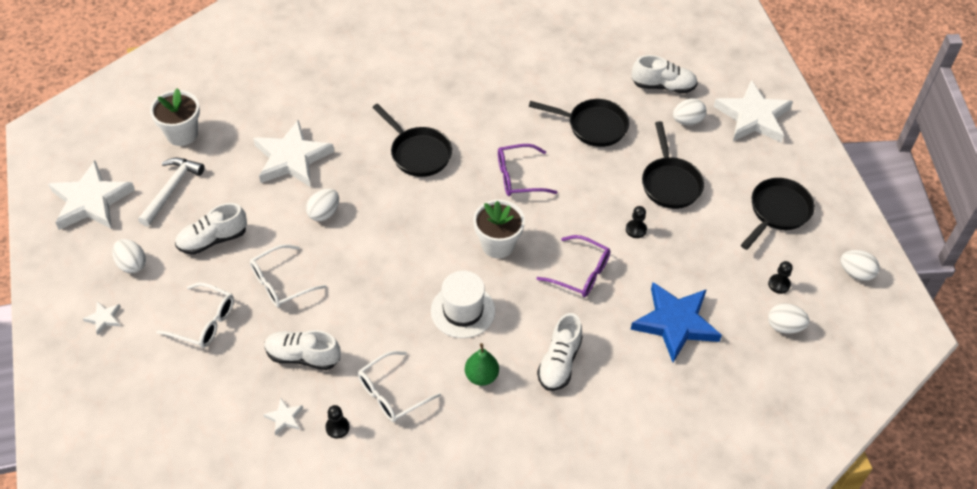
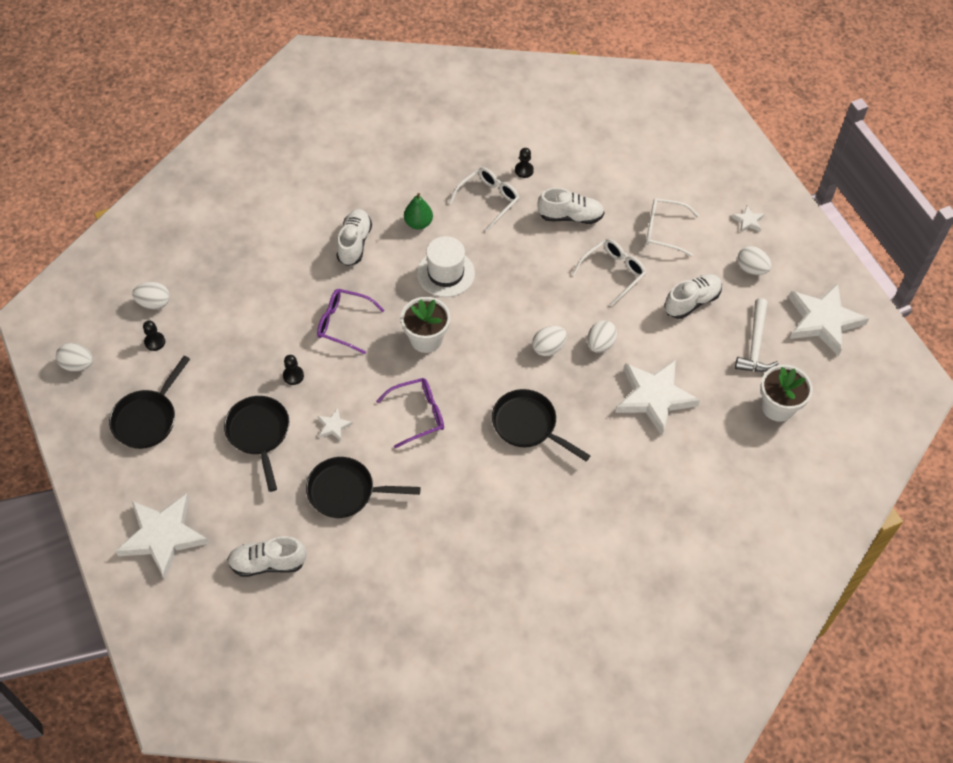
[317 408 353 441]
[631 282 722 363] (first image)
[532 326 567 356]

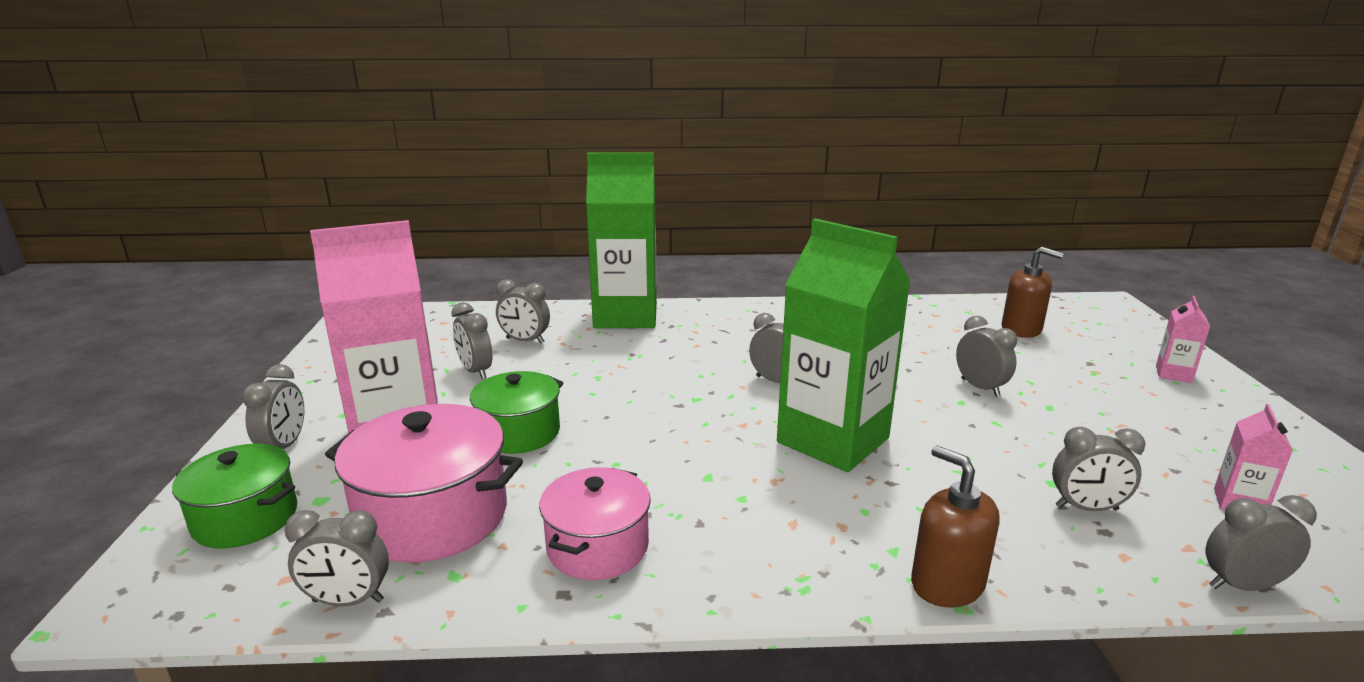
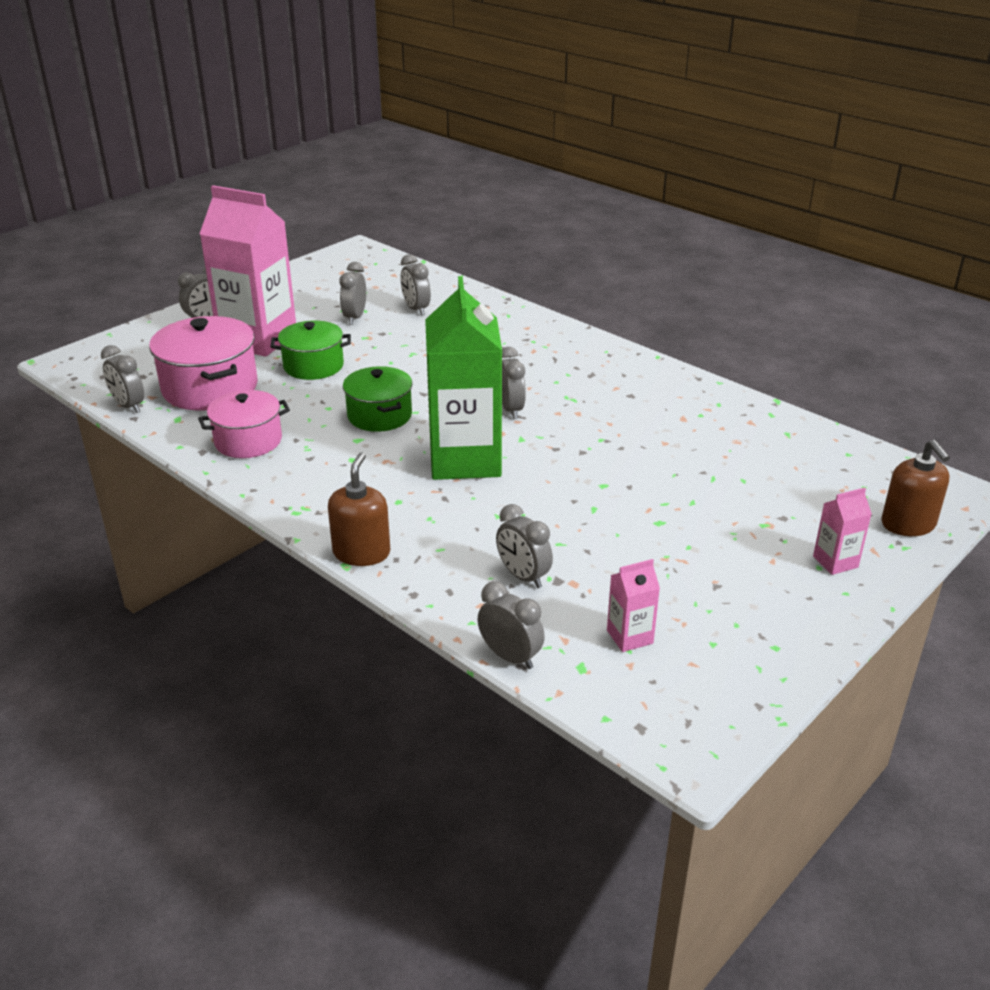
[343 366 412 432]
[586 152 657 328] (first image)
[956 316 1017 397] (first image)
[881 440 950 536]

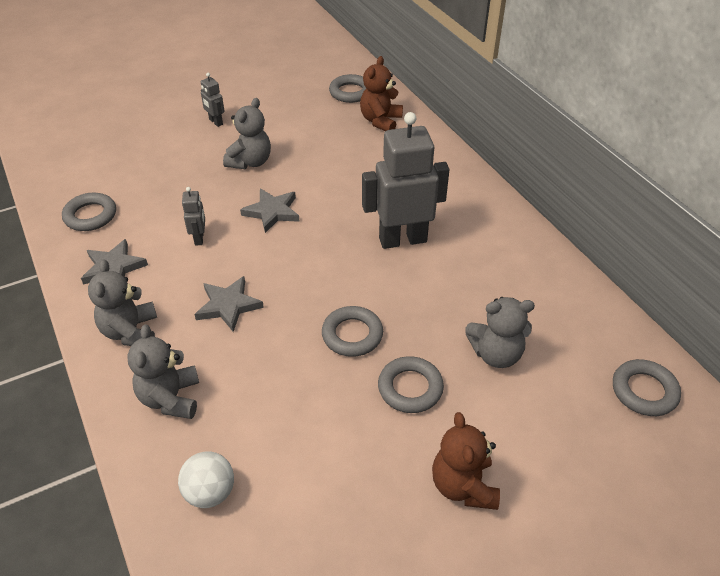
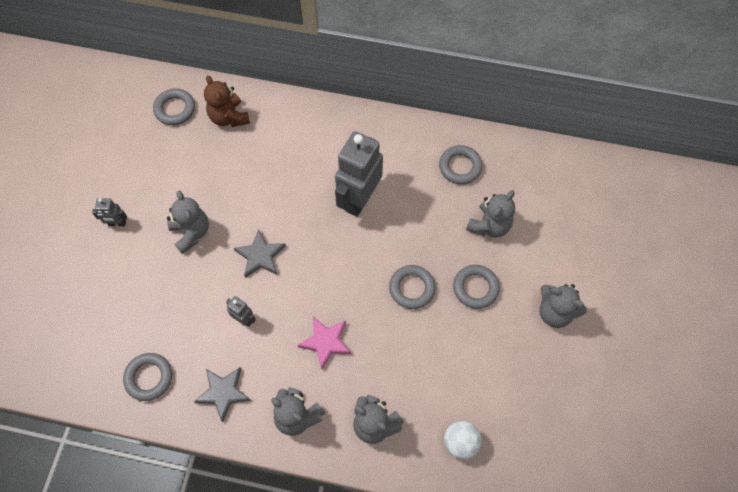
[297 317 351 370]
[539 284 587 328]
[439 145 482 184]

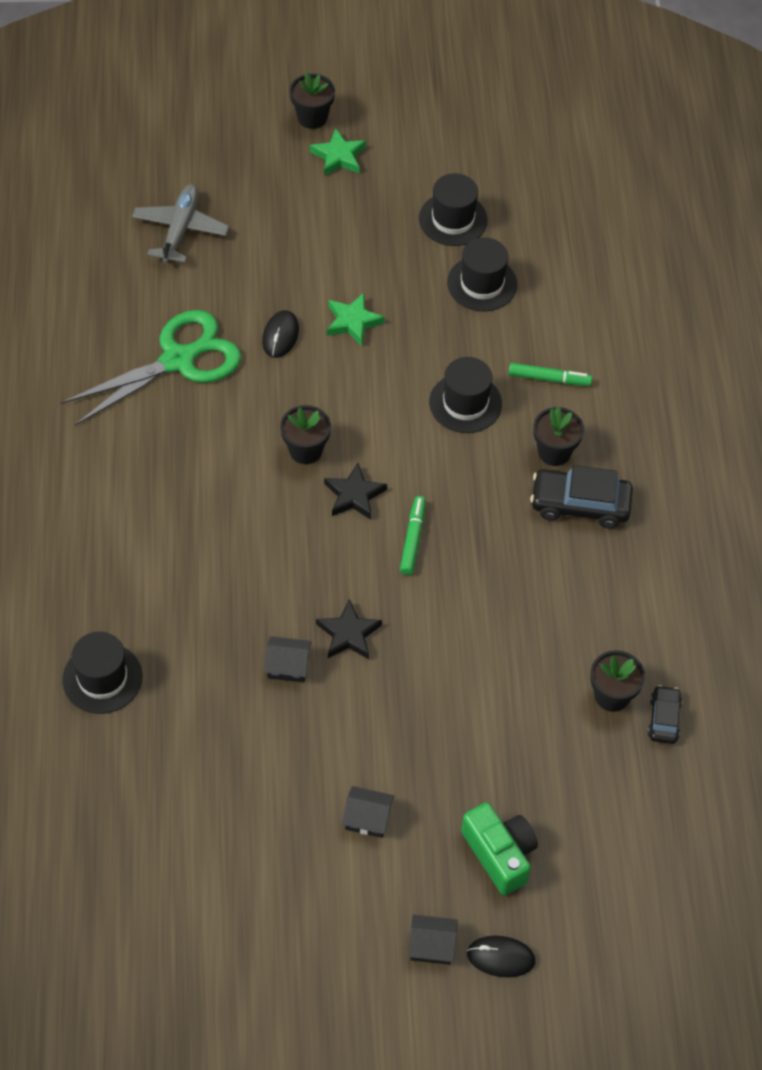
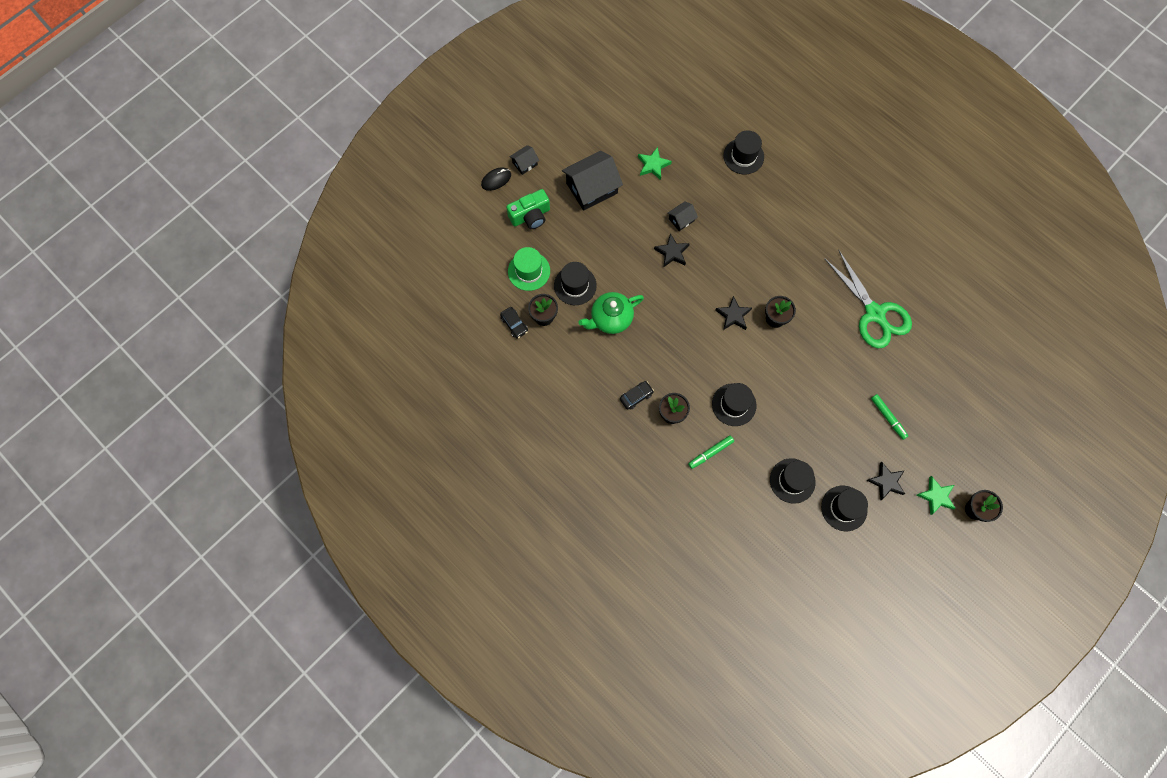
[824 249 912 349]
[132 184 229 264] (first image)
[262 310 299 358] (first image)
[638 147 672 180]
[562 151 623 211]
[871 394 908 440]
[506 189 550 229]
[620 381 654 410]
[508 247 550 291]
[554 262 597 305]
[579 292 644 334]
[866 462 905 501]

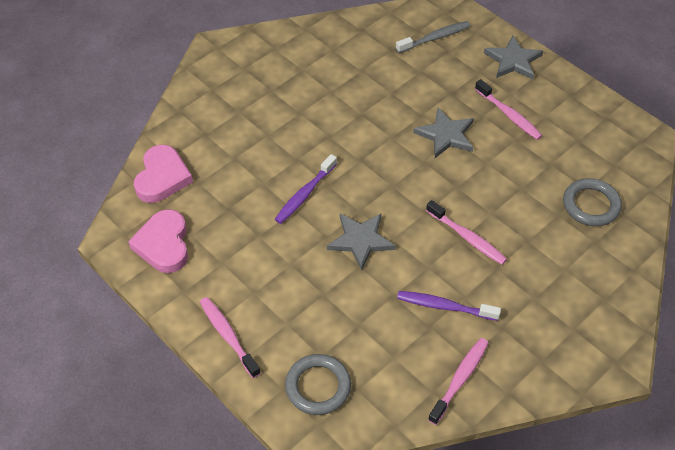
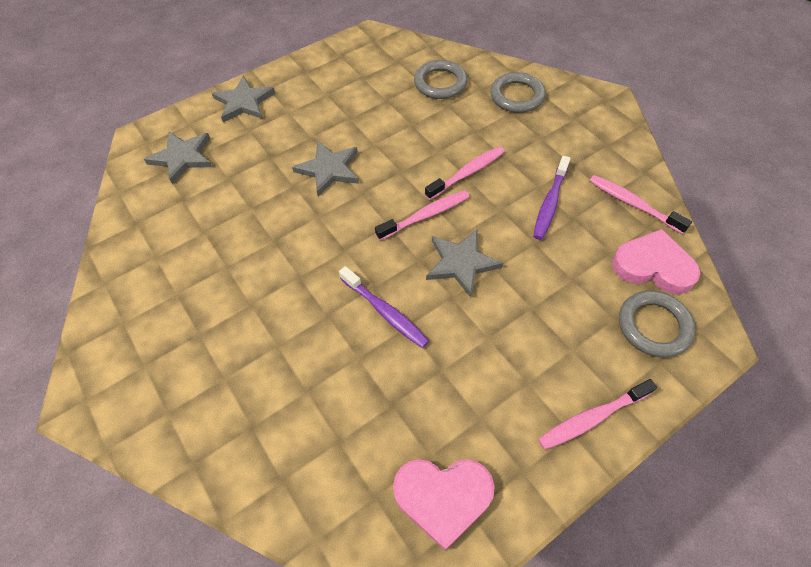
[612 229 700 294]
[144 132 212 184]
[375 190 469 240]
[490 72 546 113]

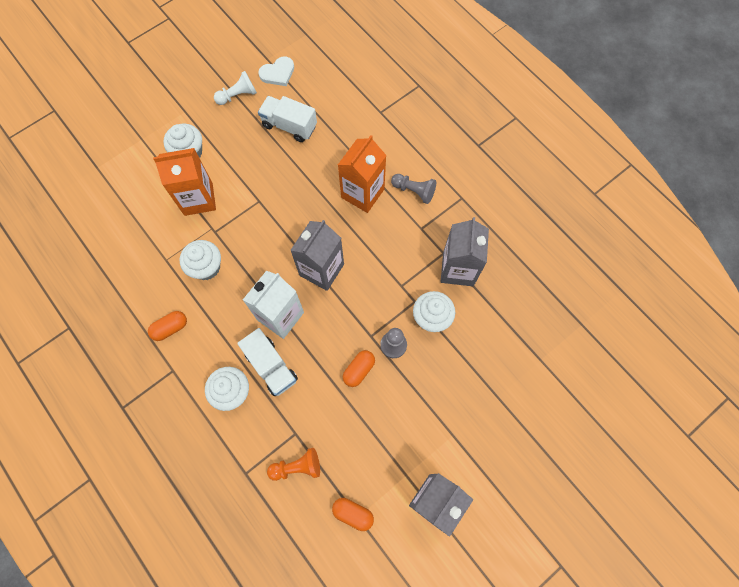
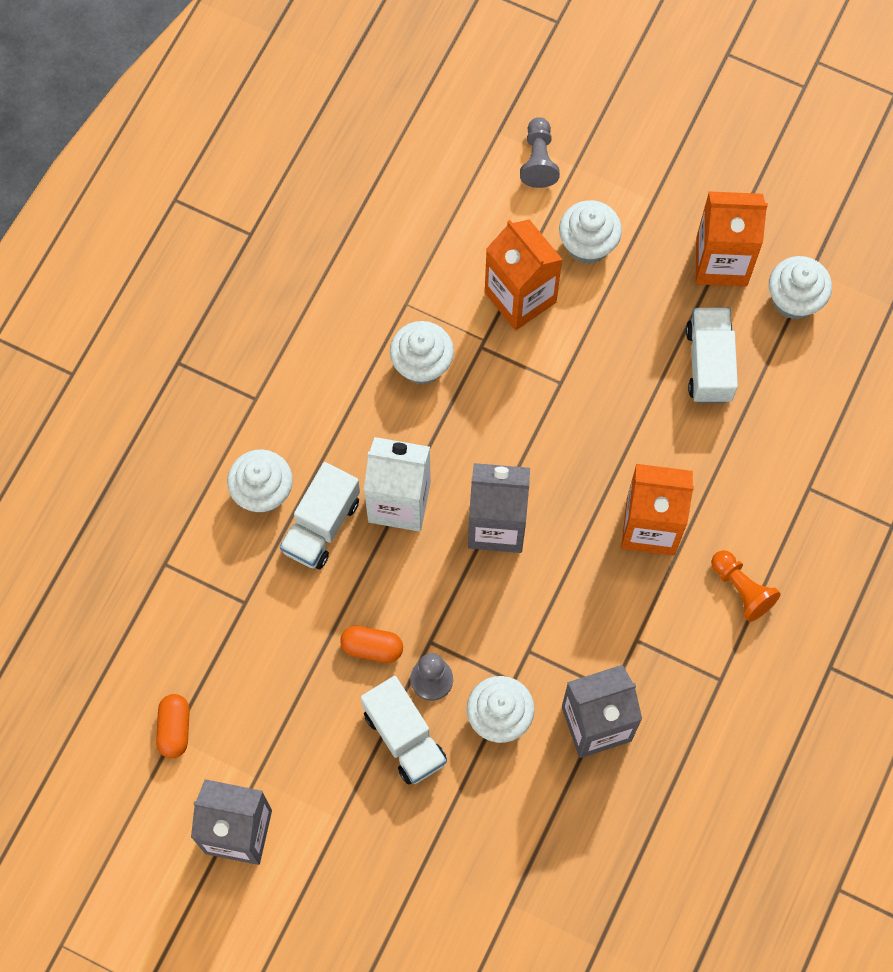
[148 311 187 341] (first image)
[696 191 768 286]
[769 256 832 320]
[711 550 781 622]
[520 117 560 188]
[361 676 447 784]

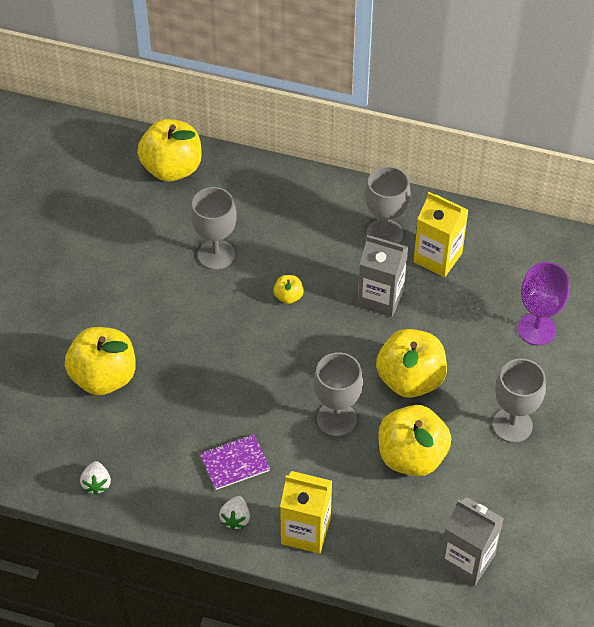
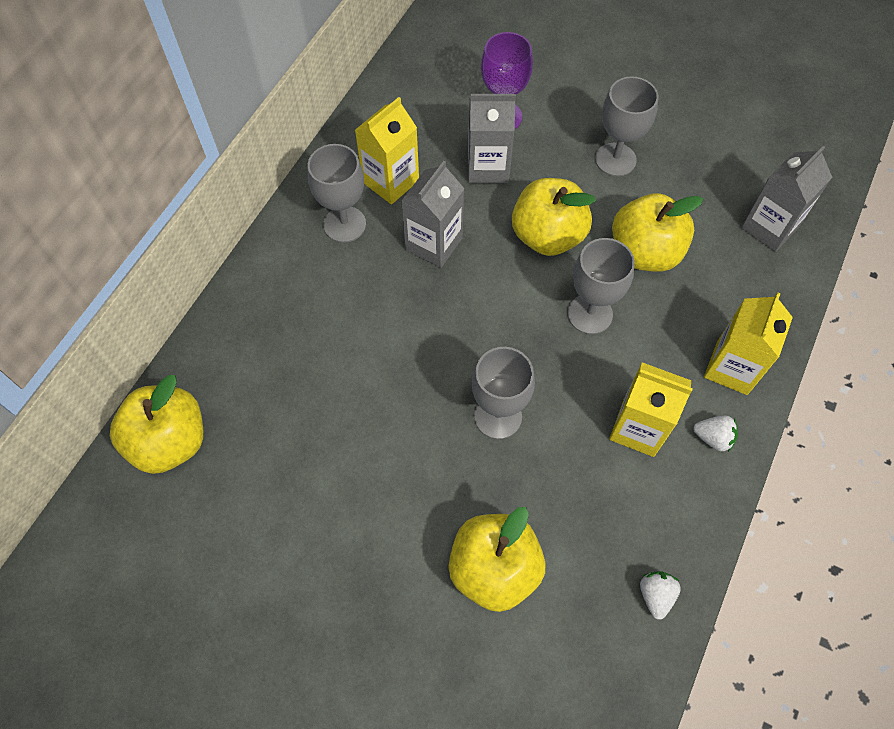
[640 571 681 620]
[472 347 535 439]
[609 362 693 457]
[273 275 304 304] (first image)
[468 94 516 183]

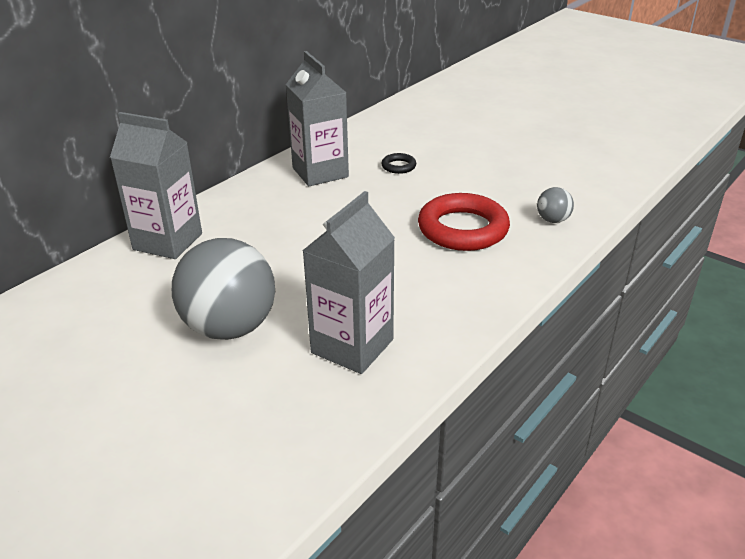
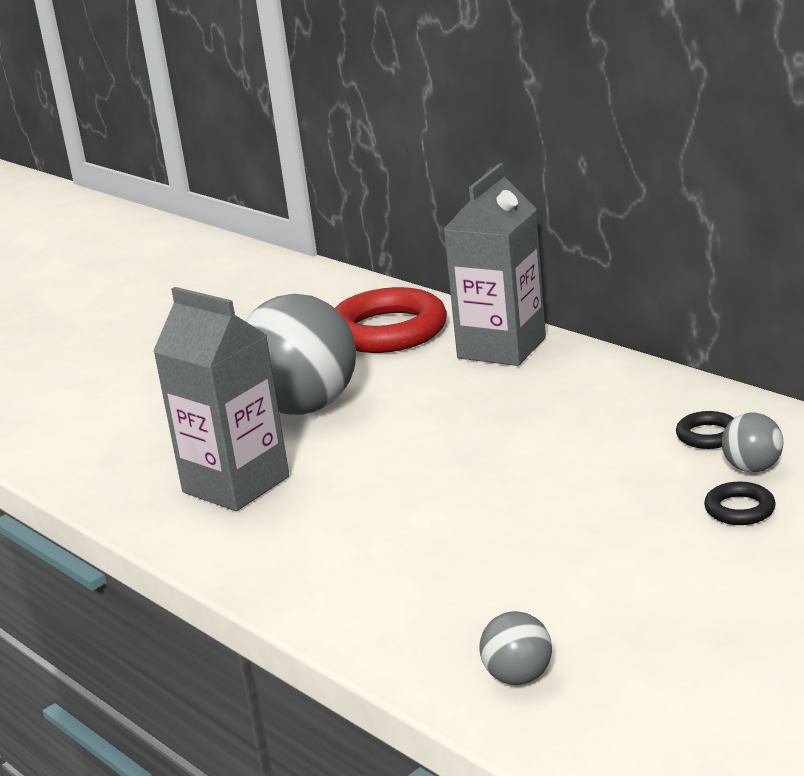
[676 411 734 449]
[335 287 447 353]
[722 412 783 473]

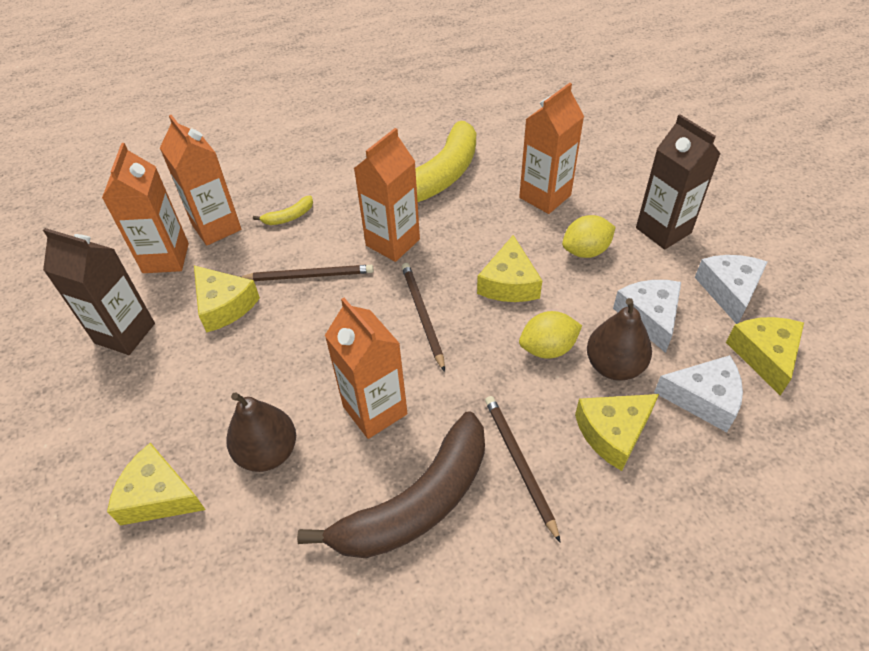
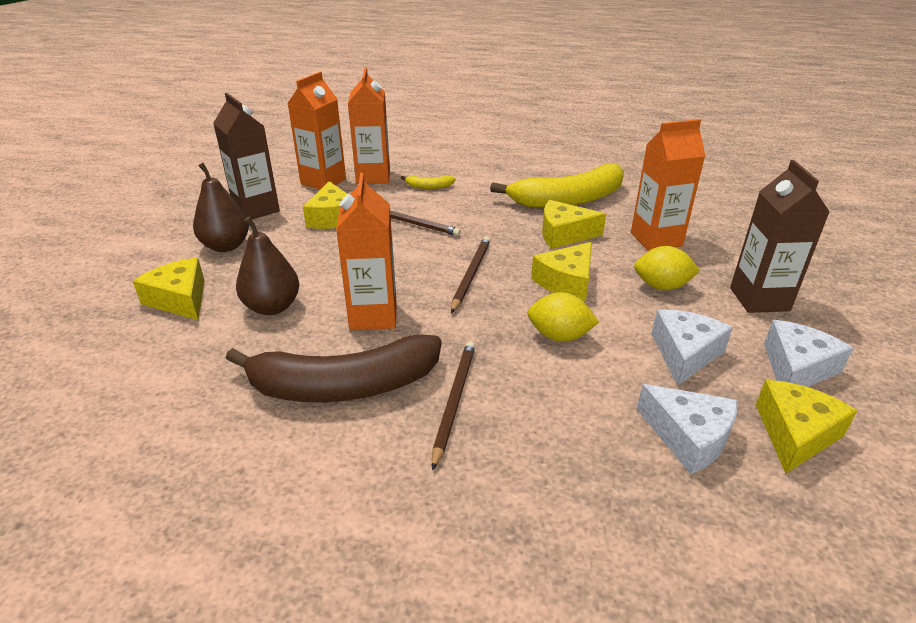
[354 128 420 262] (first image)
[542 200 606 249]
[193 163 249 252]

